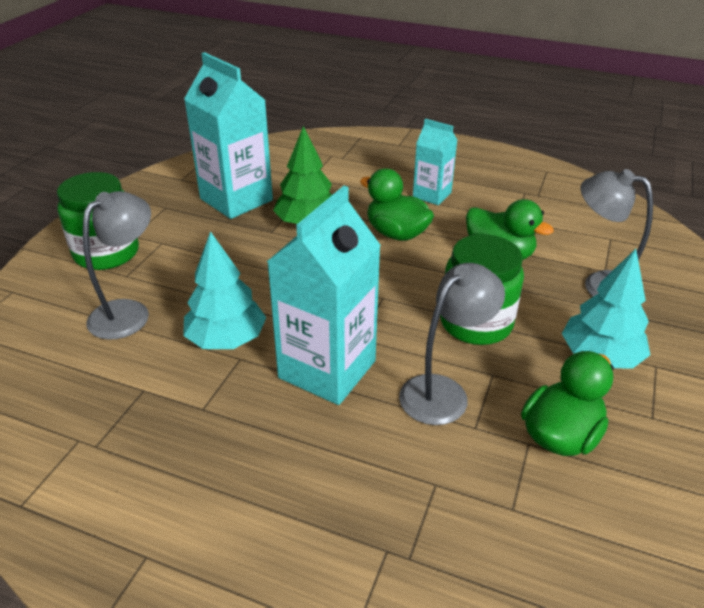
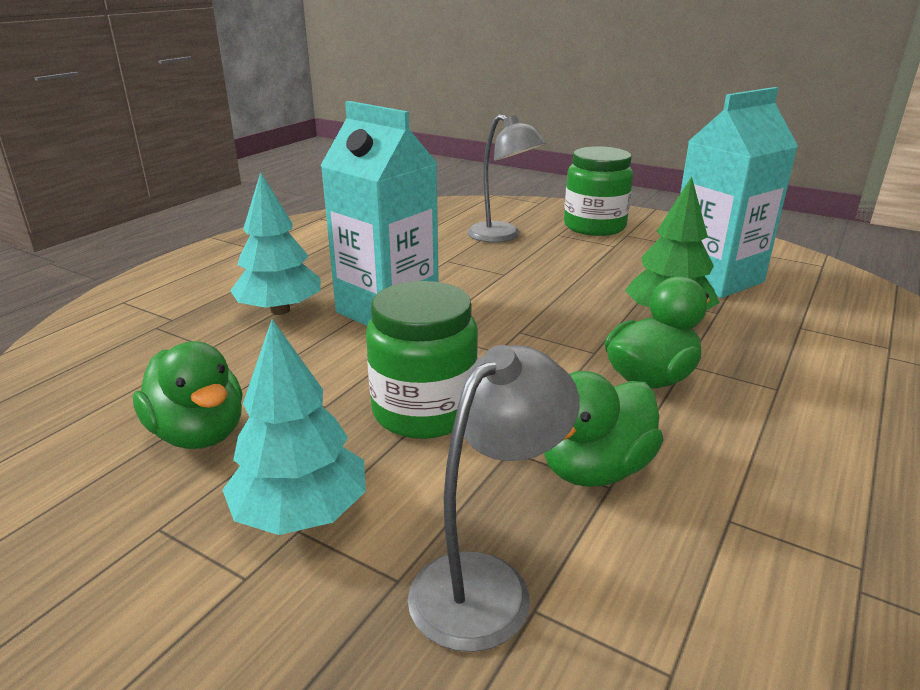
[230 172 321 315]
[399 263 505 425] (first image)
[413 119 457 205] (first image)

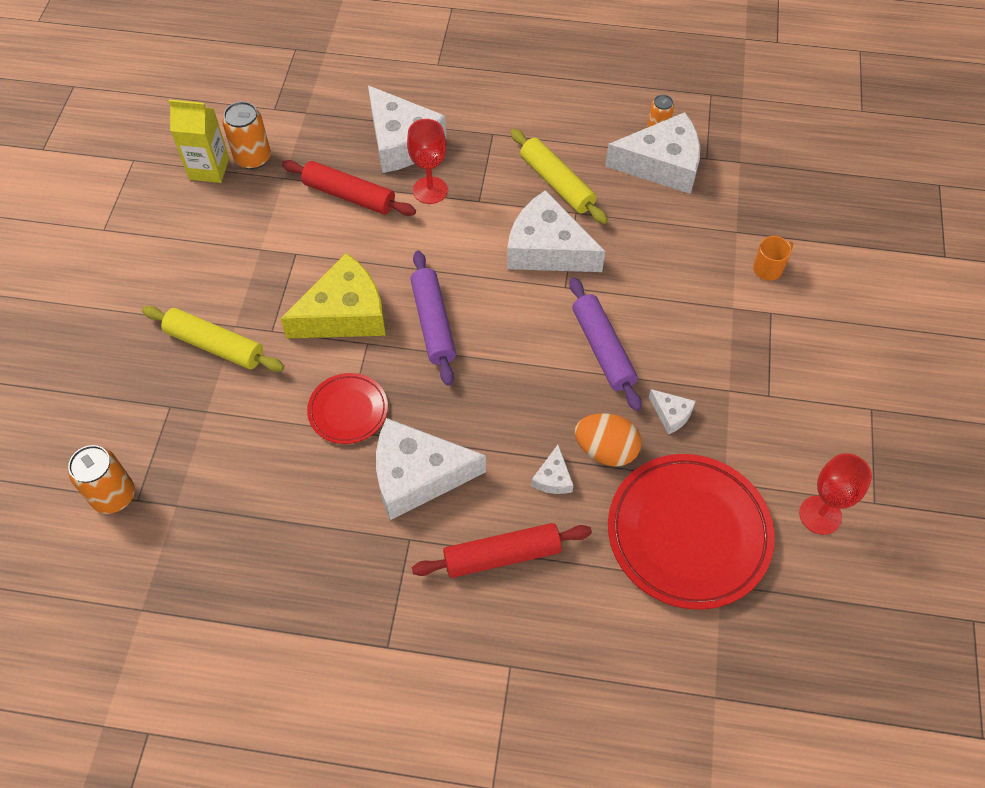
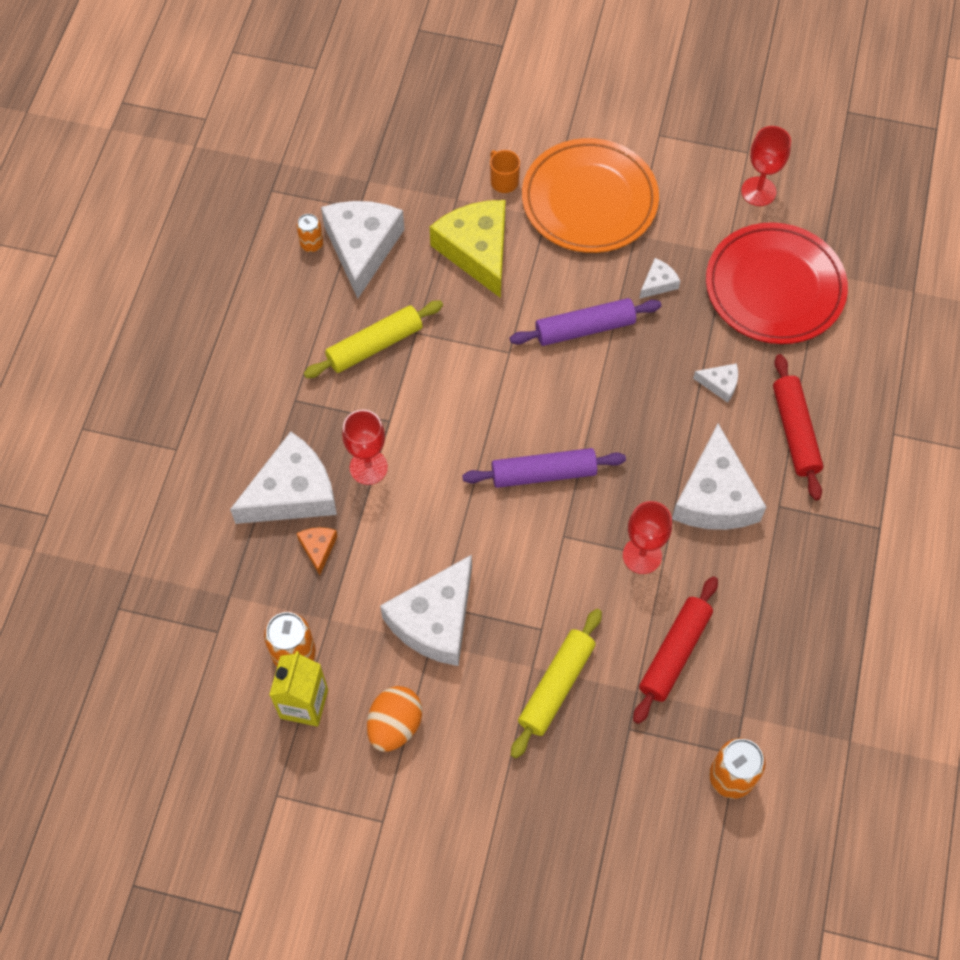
[430 200 506 298]
[633 576 718 724]
[623 501 672 574]
[380 555 472 666]
[367 686 422 752]
[297 527 338 575]
[522 138 659 253]

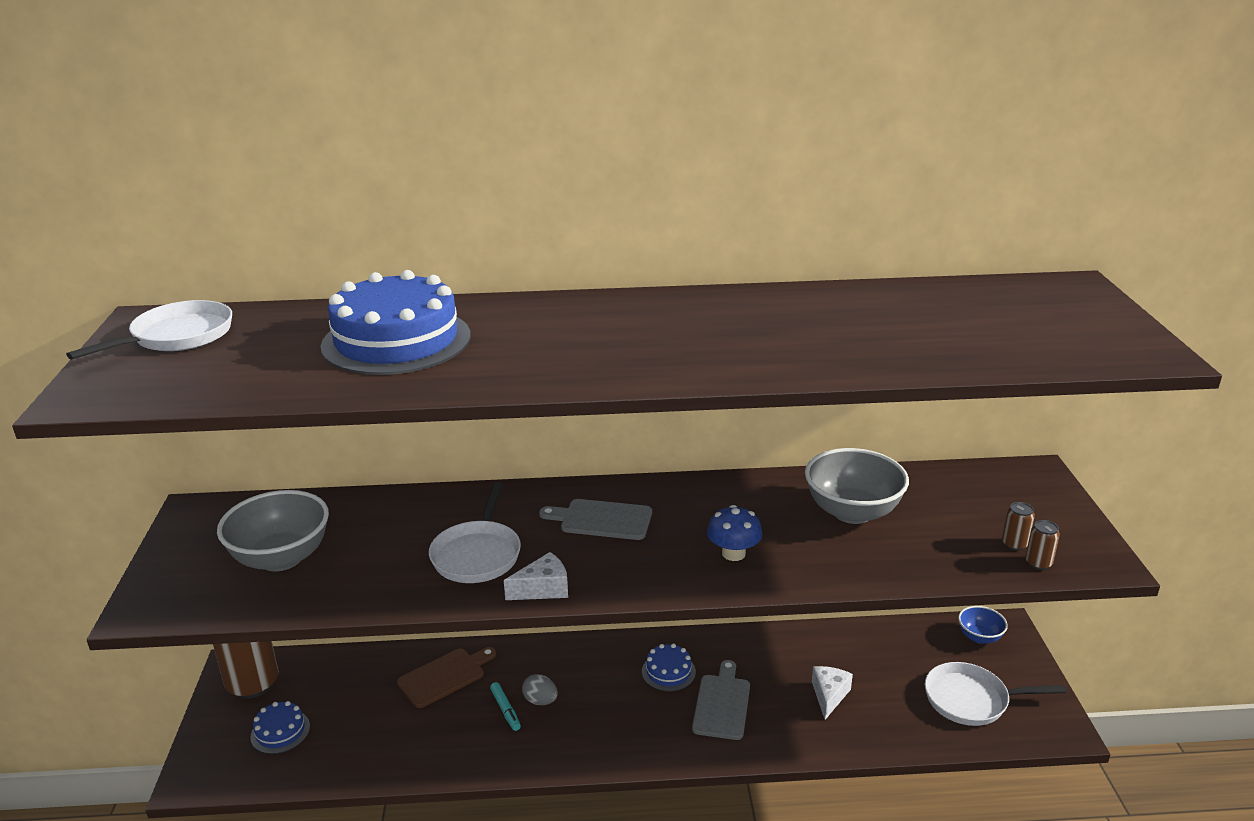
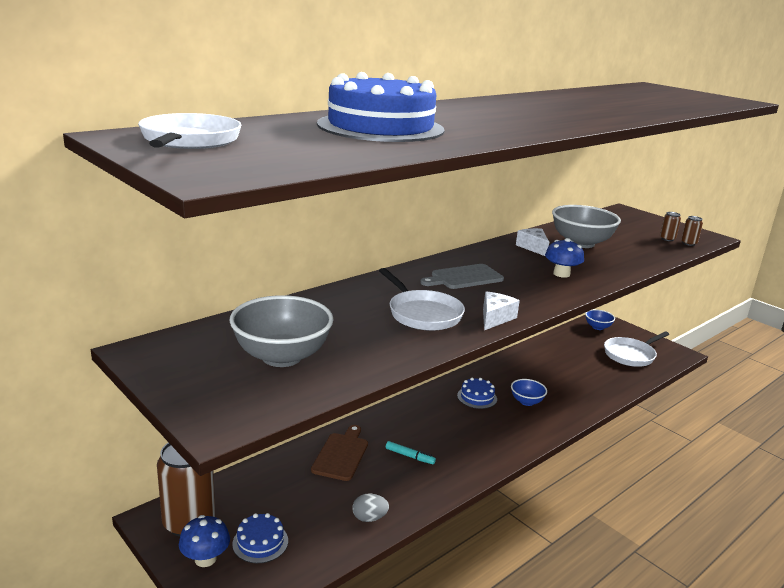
[352 493 389 522]
[511 379 547 406]
[516 228 549 256]
[179 515 230 567]

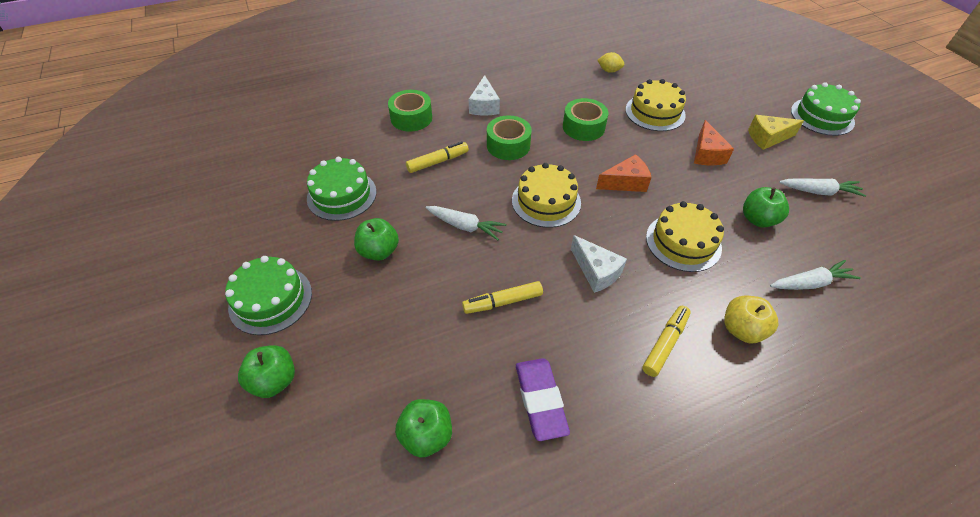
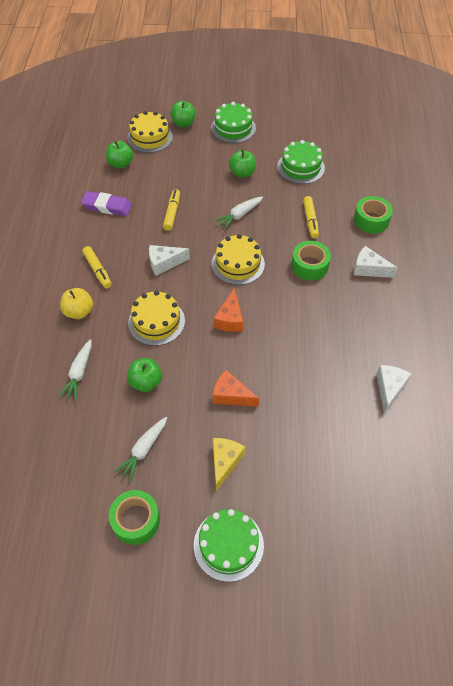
[109 490 160 545]
[376 365 411 413]
[127 111 173 153]

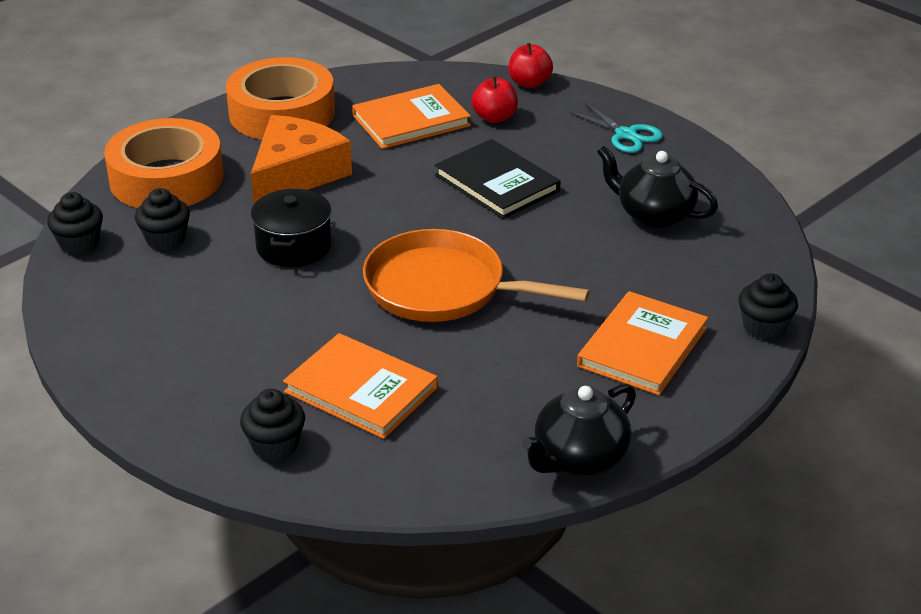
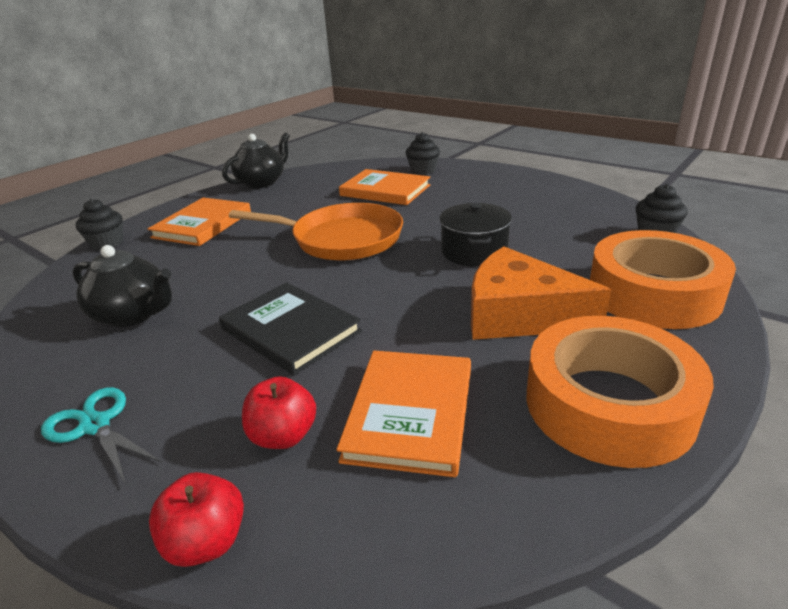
[135 188 190 251] (first image)
[471 246 611 340]
[336 351 471 477]

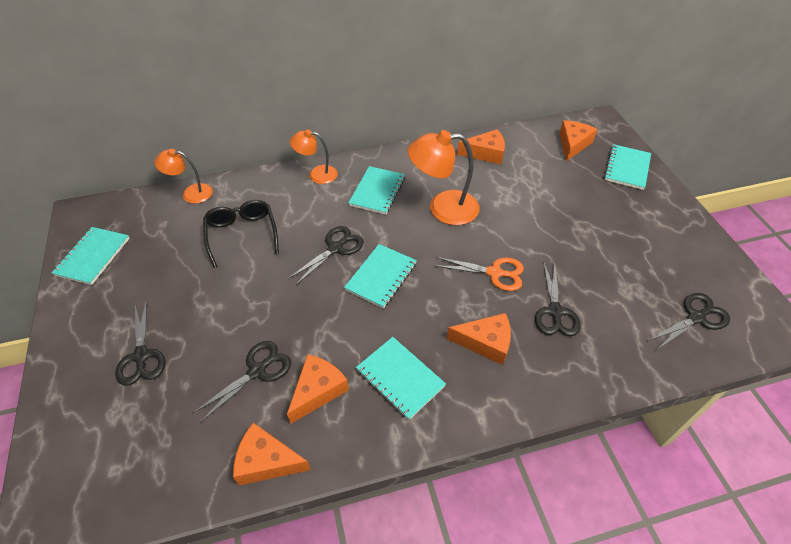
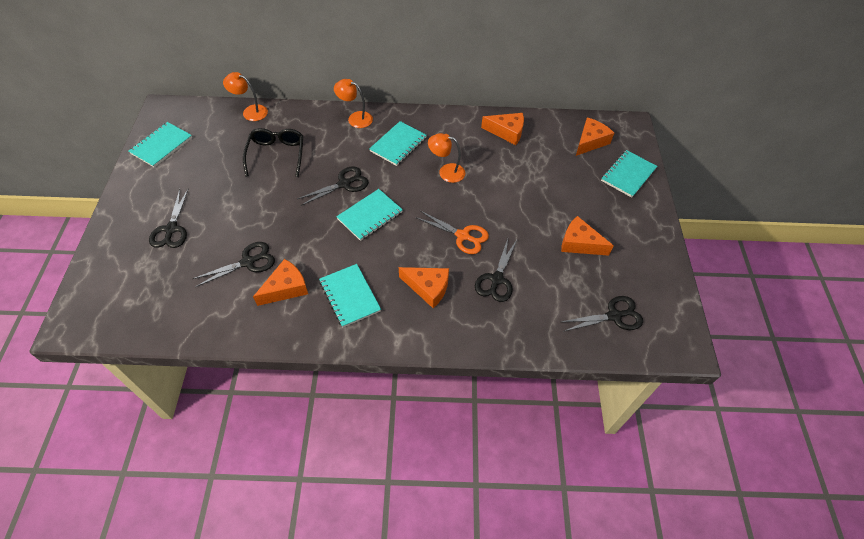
[561 216 614 256]
[428 133 465 183]

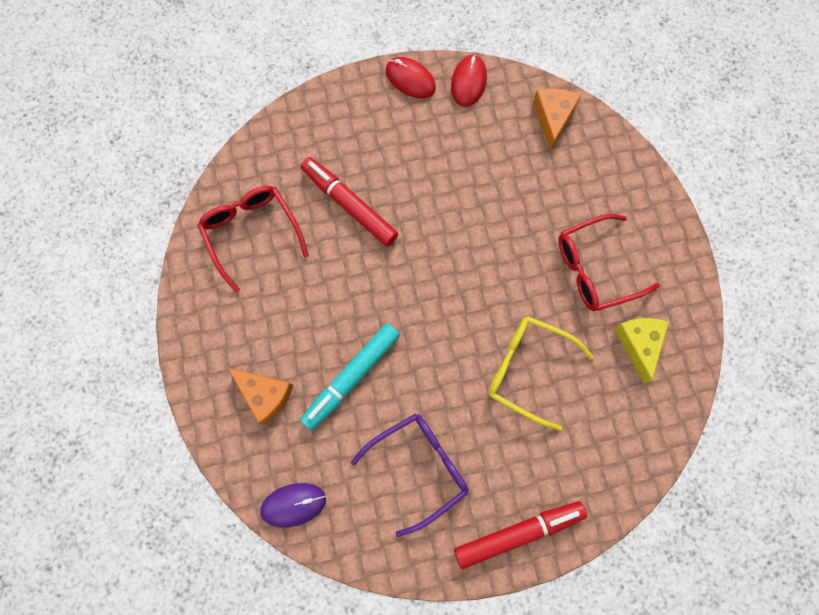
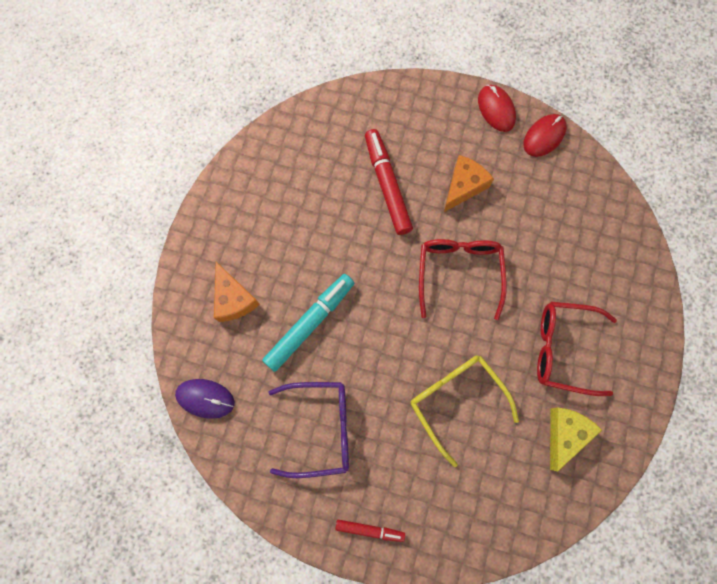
[419 239 507 320]
[262 274 354 372]
[335 520 405 542]
[444 155 494 212]

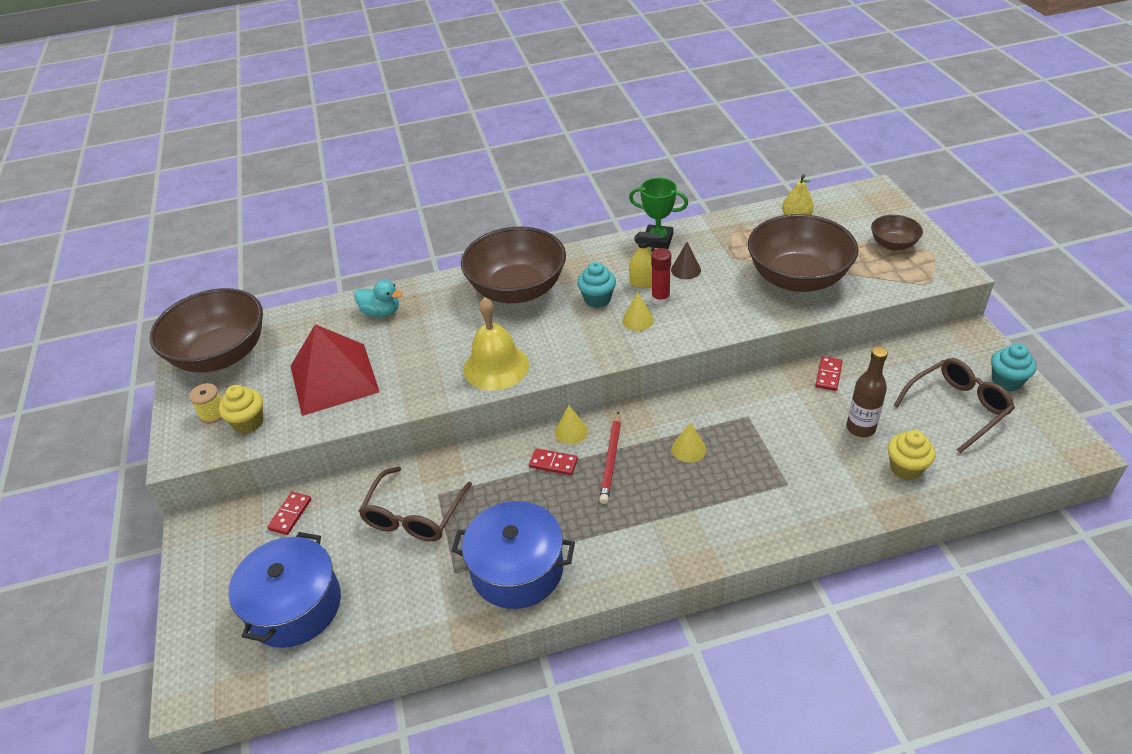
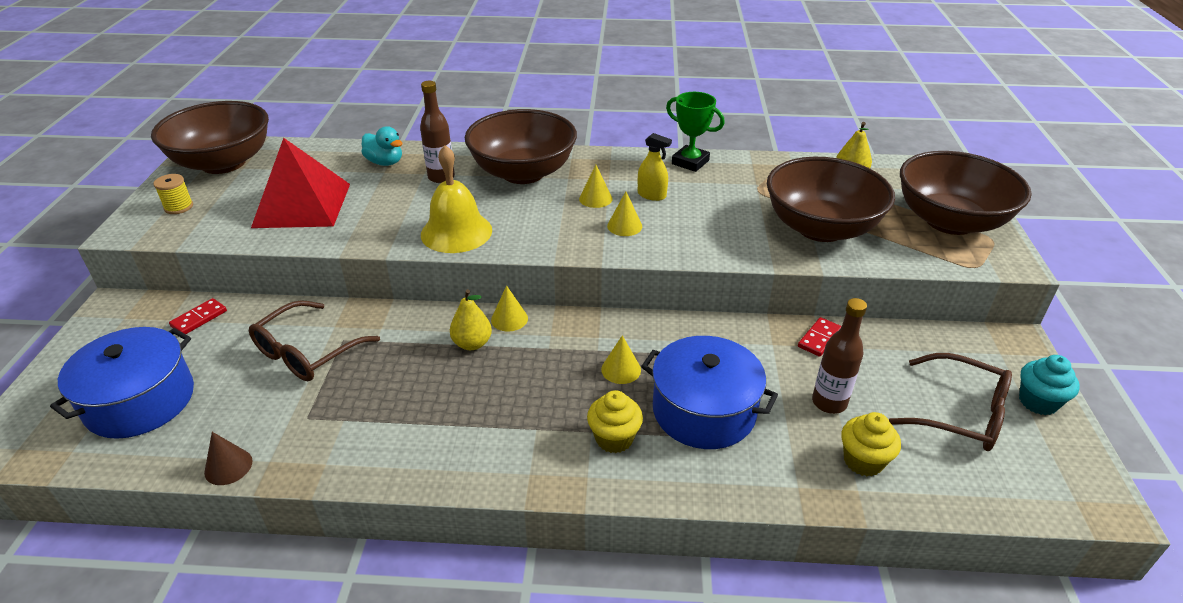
[587 390 643 453]
[641 336 778 449]
[450 289 492 350]
[579 165 612 208]
[599 412 621 504] (first image)
[651 248 671 305] (first image)
[204 432 252 485]
[900 151 1032 235]
[889 353 1012 451]
[420 81 455 183]

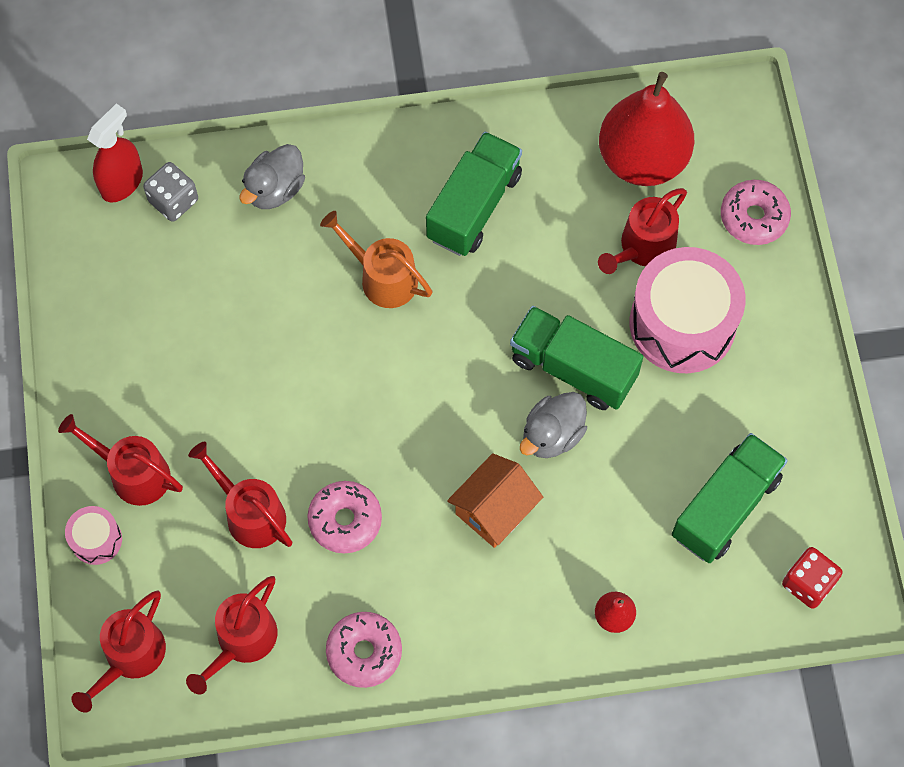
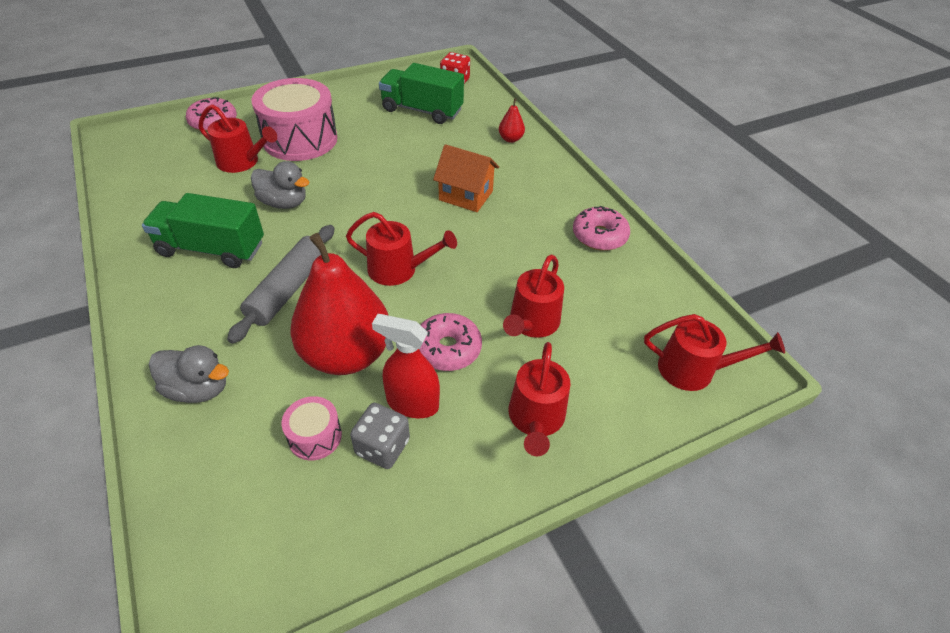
[282 396 342 460]
[372 314 440 418]
[350 403 410 469]
[346 212 457 286]
[420 313 482 371]
[227 225 334 344]
[510 306 643 410] (first image)
[251 161 309 209]
[291 233 389 375]

